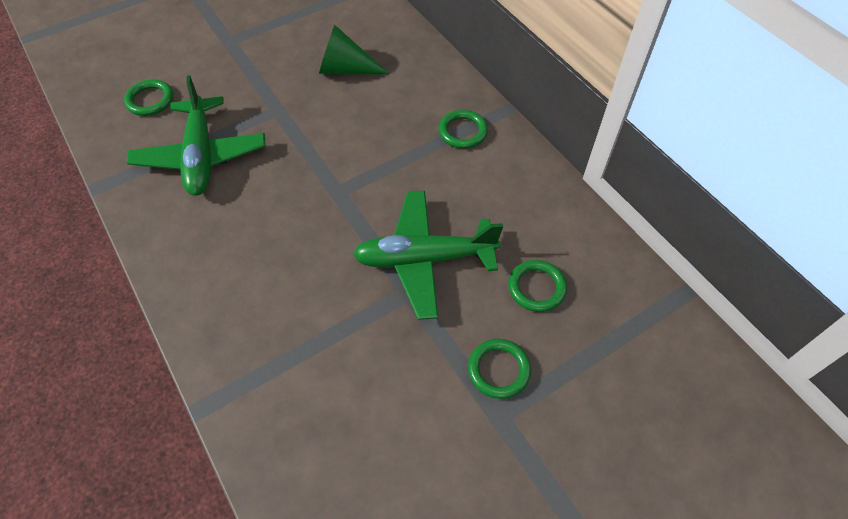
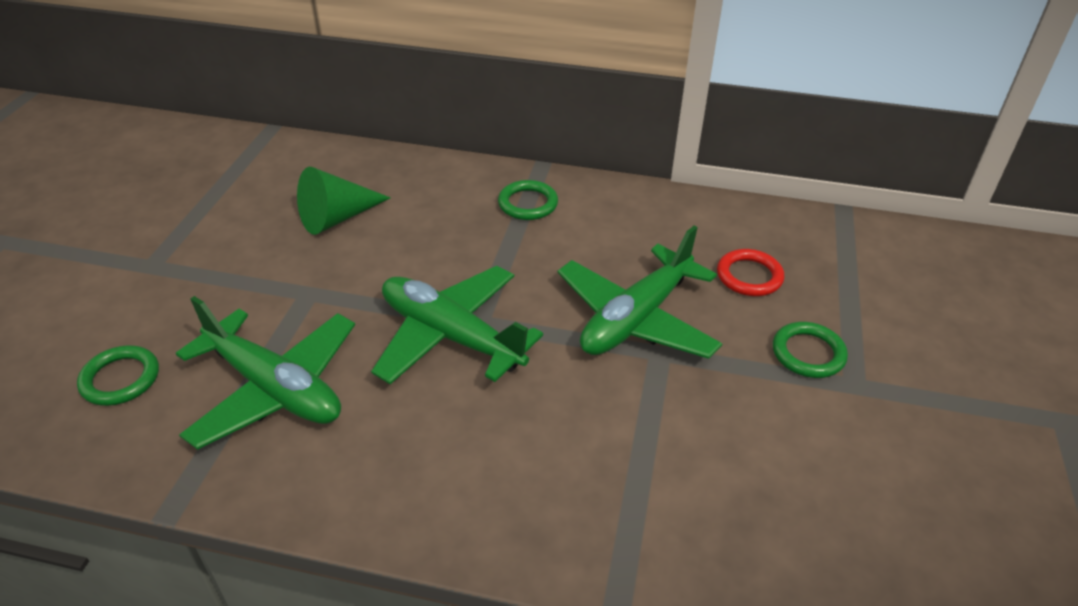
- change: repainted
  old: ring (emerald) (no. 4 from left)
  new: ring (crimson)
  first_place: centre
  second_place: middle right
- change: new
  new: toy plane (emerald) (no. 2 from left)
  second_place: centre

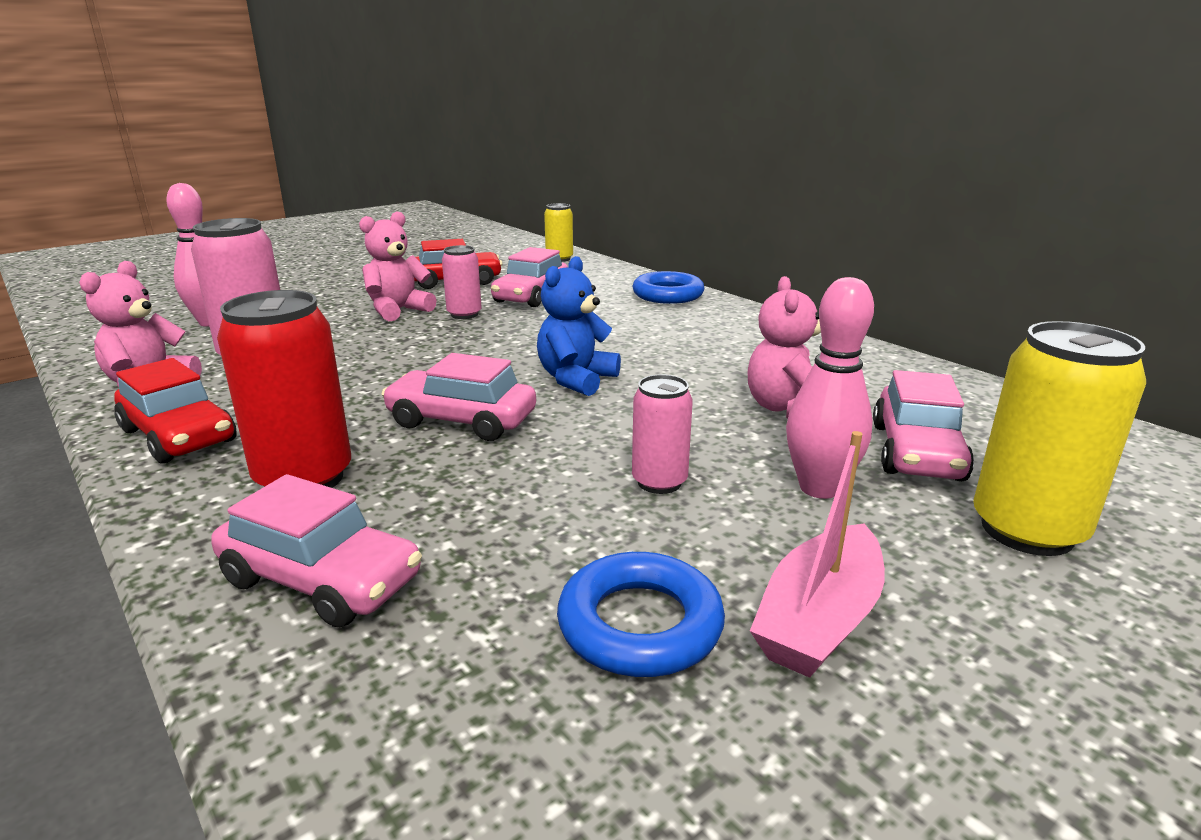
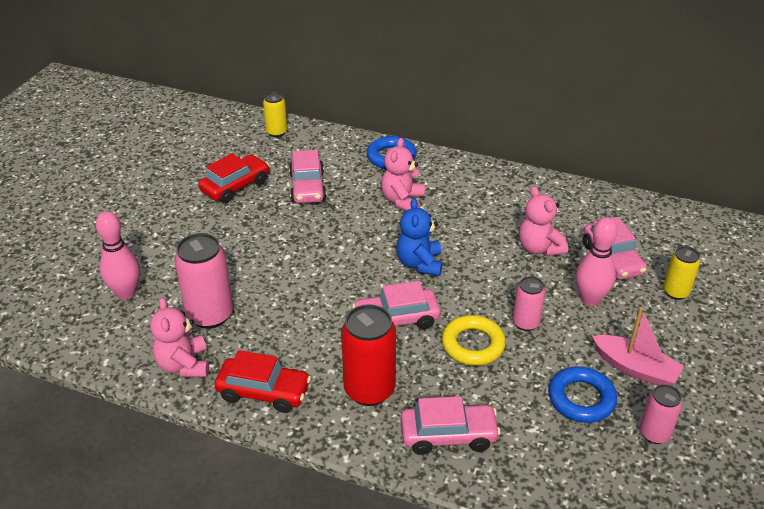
- change: shifted
  old: teddy (pink) (no. 2 from left)
  first_place: top left
  second_place: centre
- change: shifted
  old: can (pink) (no. 2 from left in the first image)
  new: can (pink) (no. 3 from left)
  first_place: centre
  second_place: bottom right
- change: rotated
  old: sailboat (pink)
  first_place: middle right
  second_place: bottom right
  degrees: -60
- change: scaled
  old: can (yellow) (no. 2 from left)
  first_place: middle right
  second_place: middle right
  factor: 0.58
- change: new
  new: ring (yellow)
  second_place: bottom centre

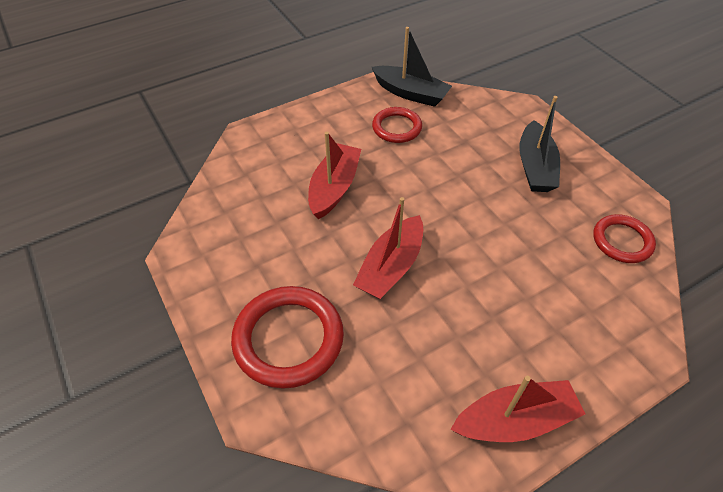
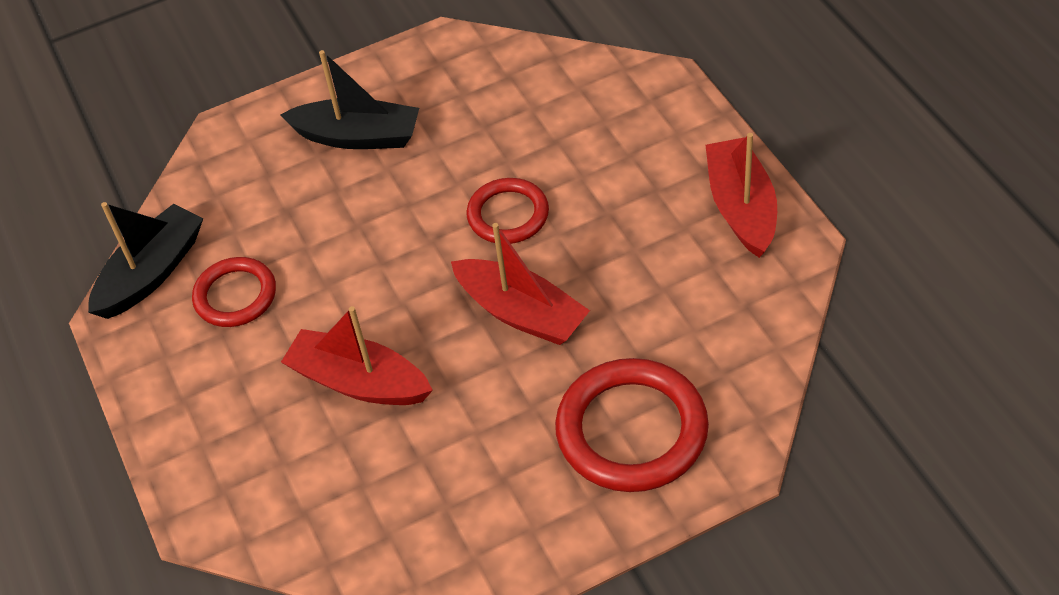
- change: shifted
  old: ring (crimson) (no. 3 from left in the first image)
  new: ring (crimson) (no. 2 from left)
  first_place: middle right
  second_place: centre

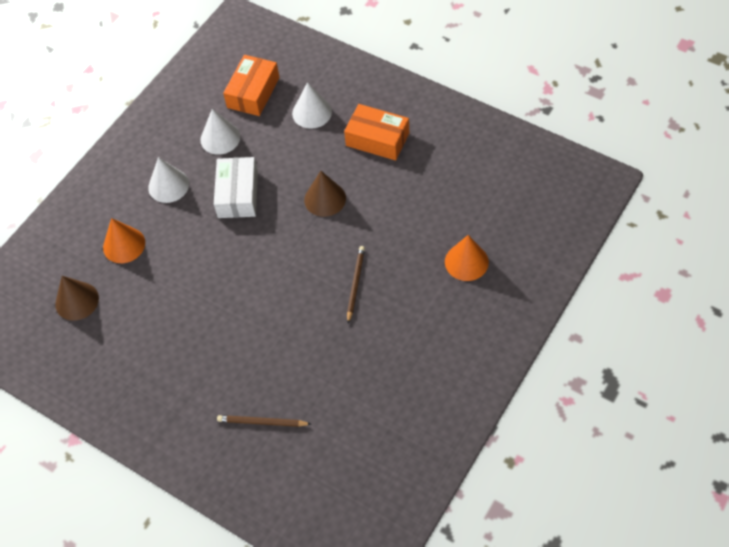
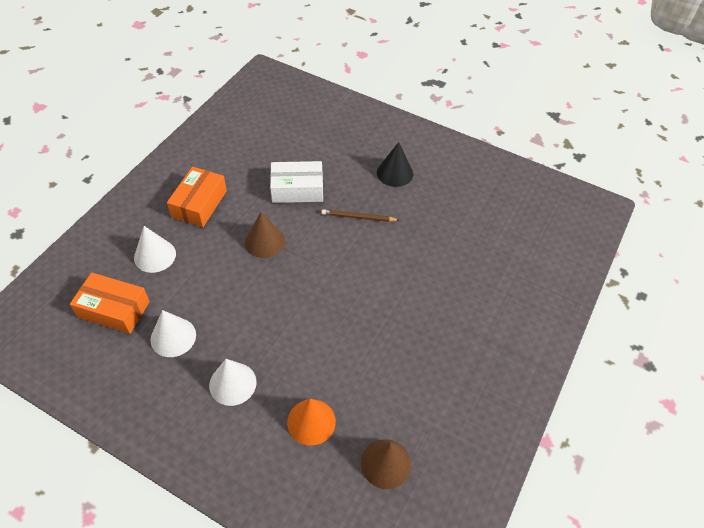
- change: shifted
  old: parcel (white)
  first_place: middle left
  second_place: centre
- change: gone
  old: pencil (brown) (no. 1 from left)
  first_place: bottom centre
- change: gone
  old: cone (orange) (no. 2 from left)
  first_place: centre
- change: new
  new: cone (ebony)
  second_place: top centre

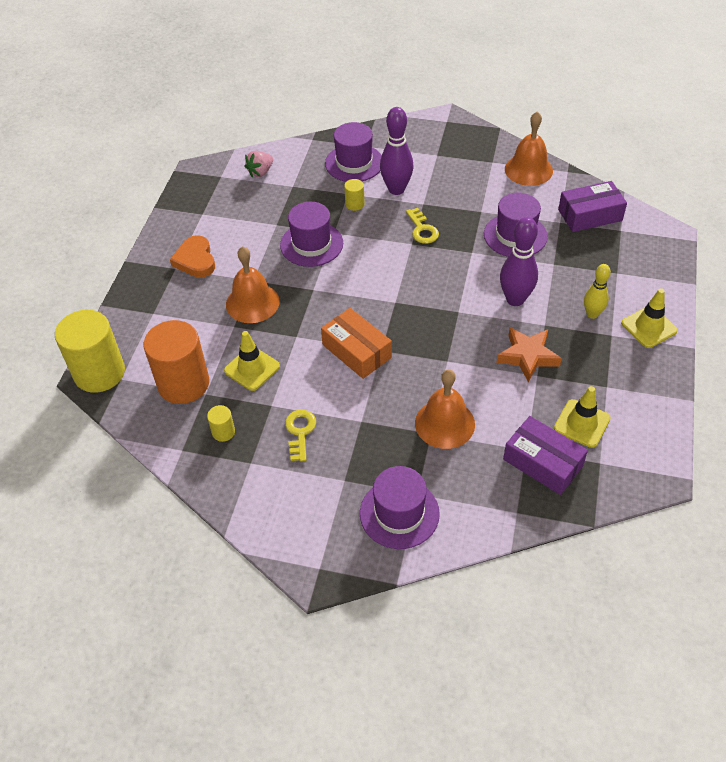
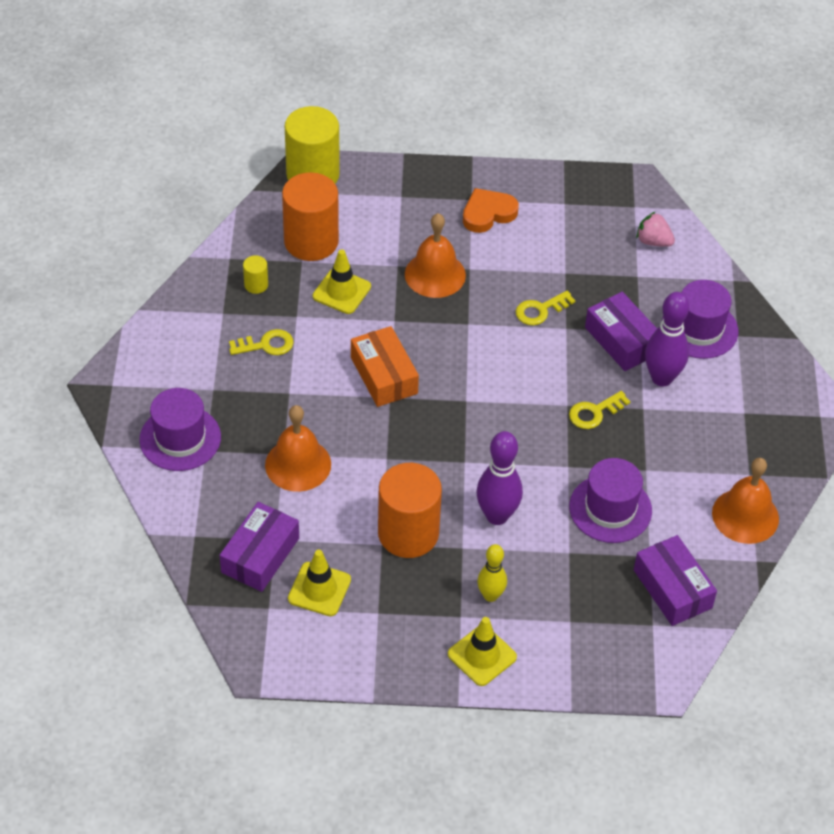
- change: swapped
  old: hat (purple) (no. 1 from left)
  new: key (yellow) (no. 2 from left)
  first_place: top centre
  second_place: centre
- change: rotated
  old: parcel (orange)
  first_place: centre
  second_place: centre
  degrees: -60
- change: swapped
  old: cylinder (yellow) (no. 3 from left)
  new: parcel (purple) (no. 2 from left)
  first_place: top centre
  second_place: middle right
- change: swapped
  old: star shape (orange)
  new: cylinder (orange) (no. 2 from left)
  first_place: middle right
  second_place: centre

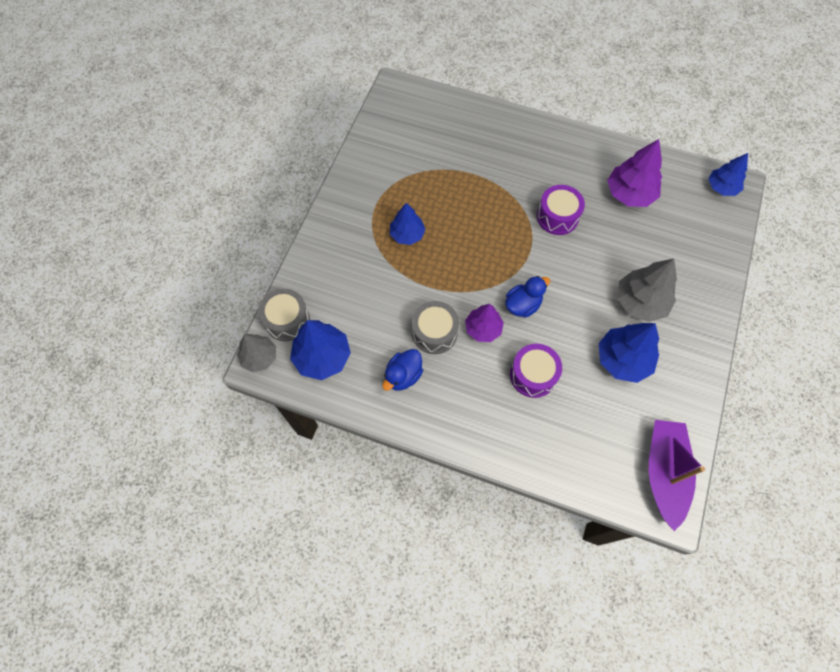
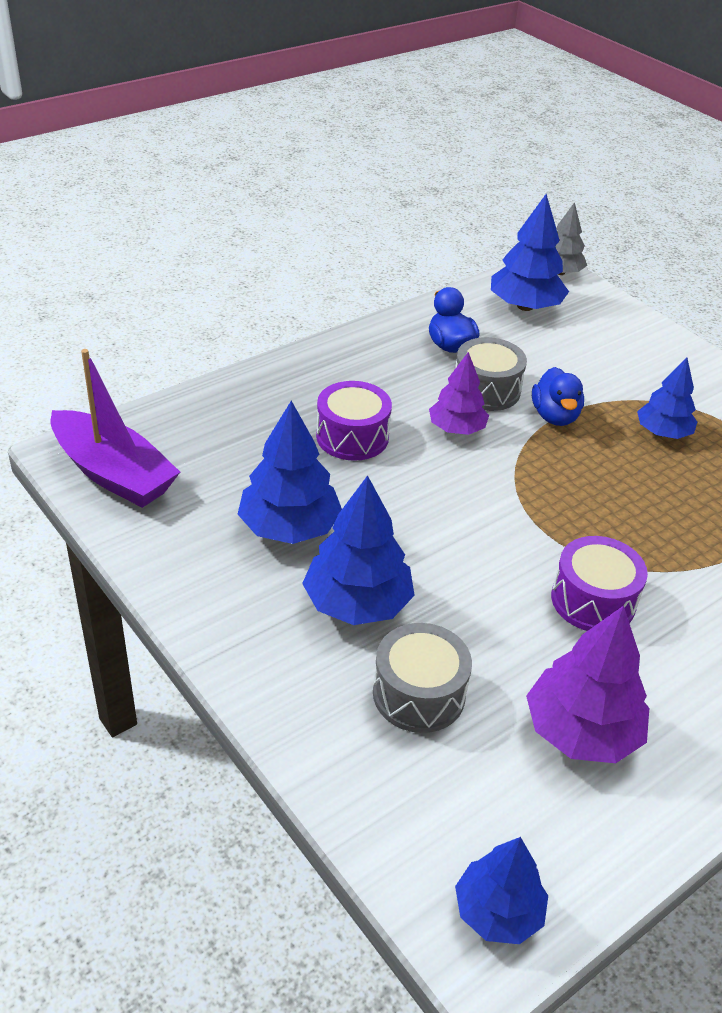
- change: shifted
  old: toy drum (grey) (no. 1 from left)
  first_place: centre
  second_place: bottom centre
- change: shifted
  old: rubber duck (royal blue) (no. 2 from left)
  first_place: centre
  second_place: middle right
- change: repainted
  old: fir tree (grey) (no. 2 from left)
  new: fir tree (royal blue) (no. 2 from left)
  first_place: middle right
  second_place: centre

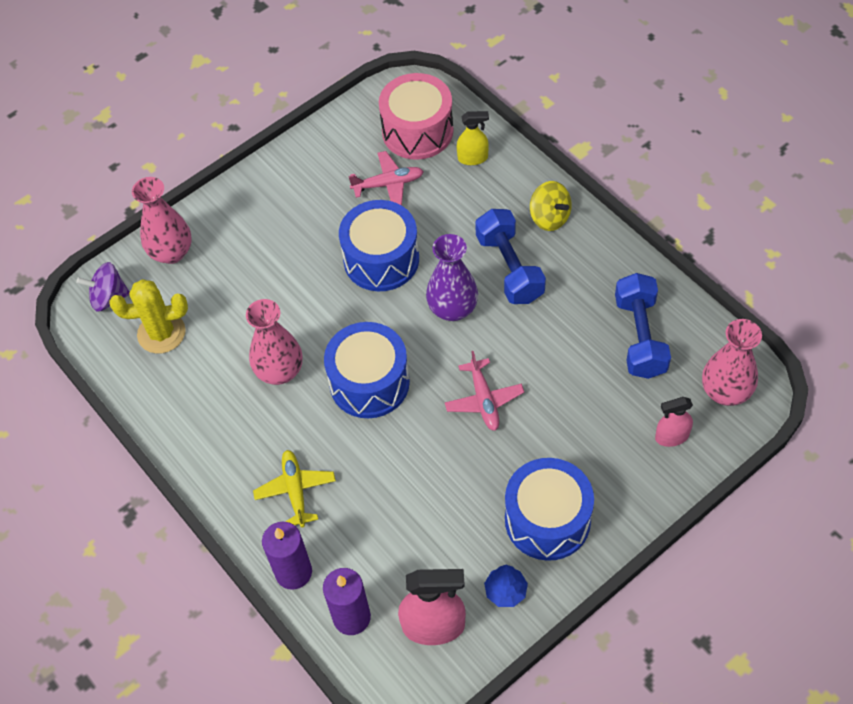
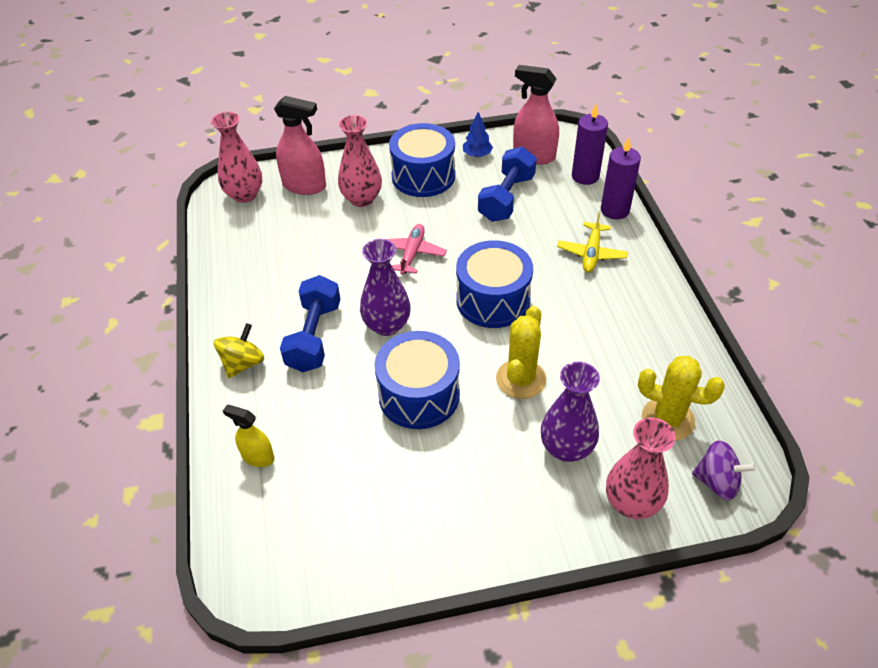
- change: shifted
  old: vase (pink) (no. 2 from left)
  first_place: middle left
  second_place: top centre
- change: gone
  old: toy plane (pink) (no. 1 from left)
  first_place: top centre
- change: gone
  old: toy drum (pink)
  first_place: top centre
- change: rotated
  old: whirligig (yellow)
  first_place: top centre
  second_place: middle left
  degrees: 45
- change: shifted
  old: dumbbell (royal blue) (no. 2 from left)
  first_place: middle right
  second_place: top centre
- change: scaled
  old: spray bottle (pink) (no. 2 from left in the first image)
  first_place: middle right
  second_place: top centre
  factor: 1.69
- change: new
  new: saguaro cactus (yellow) (no. 1 from left)
  second_place: centre
- change: new
  new: vase (purple) (no. 2 from left)
  second_place: centre

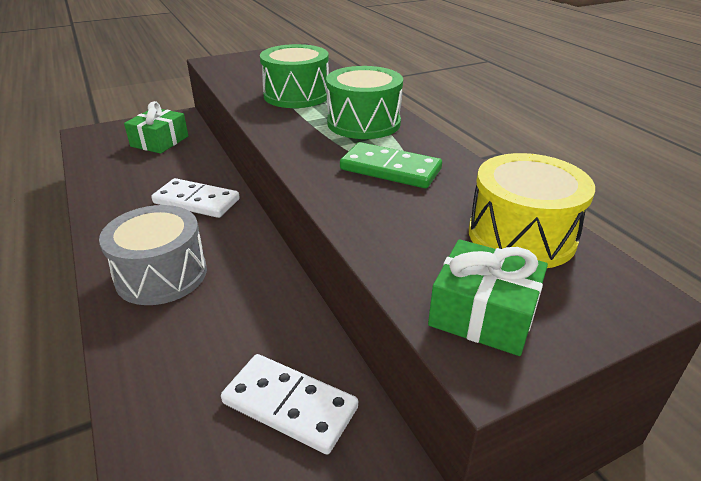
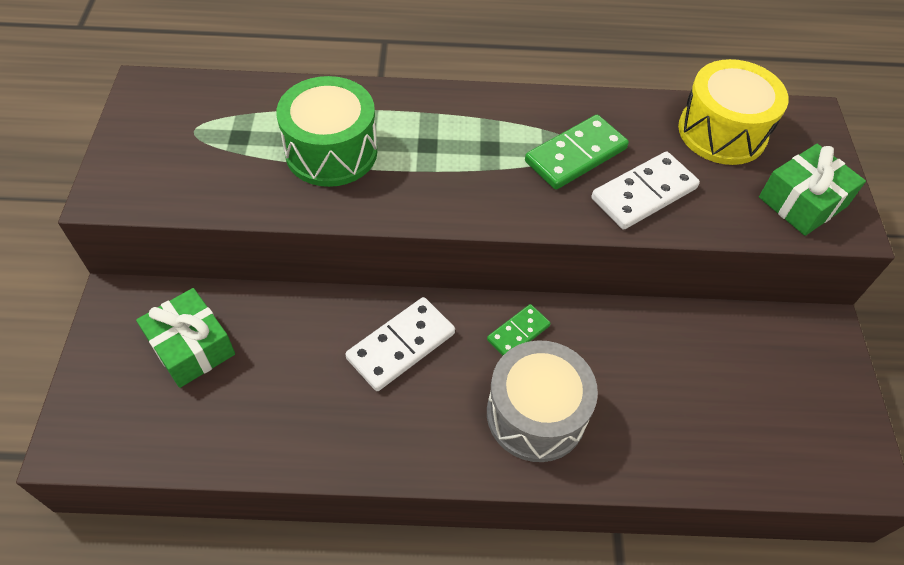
- change: shifted
  old: domino piece (white) (no. 2 from left)
  first_place: bottom centre
  second_place: middle right
- change: gone
  old: toy drum (emerald) (no. 2 from left)
  first_place: top centre
- change: new
  new: domino piece (emerald) (no. 1 from left)
  second_place: centre

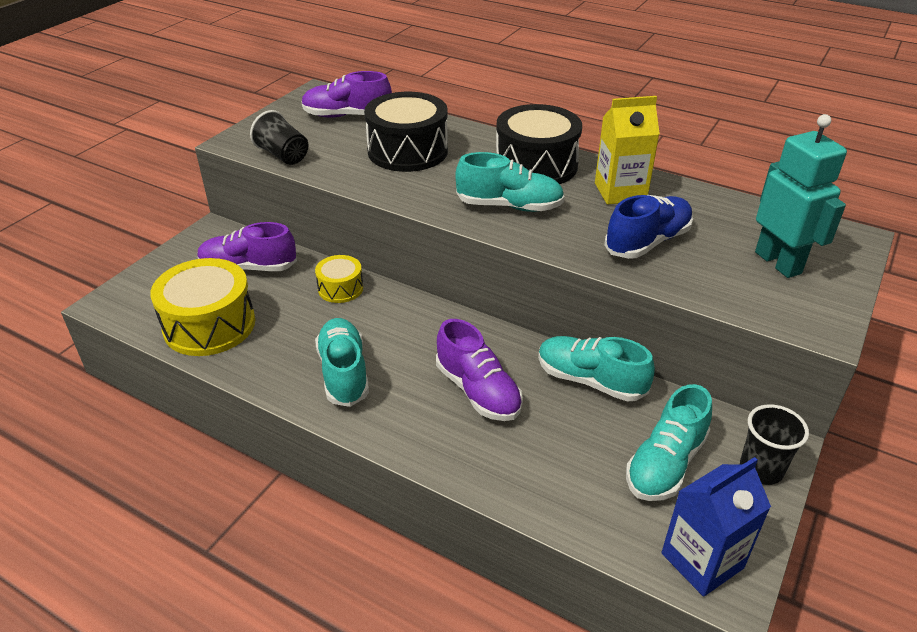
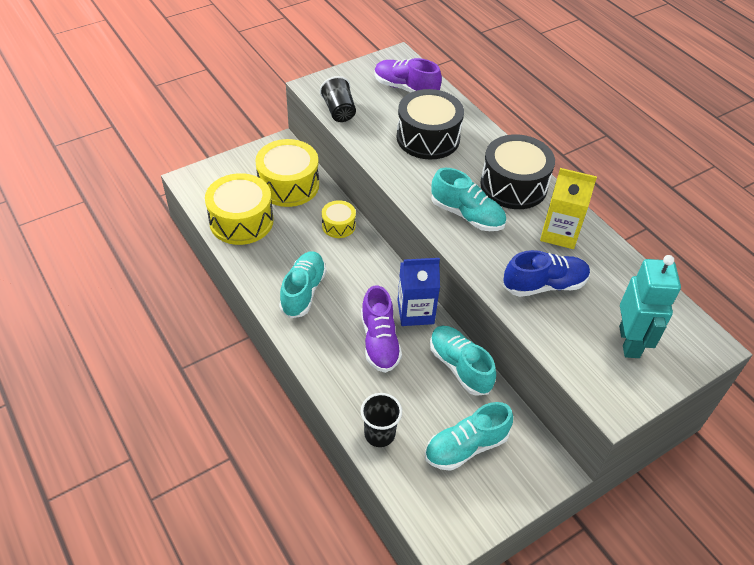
- change: swapped
  old: sneaker (purple) (no. 1 from left)
  new: toy drum (yellow) (no. 2 from left)
  first_place: middle left
  second_place: top centre
- change: shifted
  old: juice carton (royal blue)
  first_place: bottom right
  second_place: centre
- change: shifted
  old: tumbler (ebony) (no. 2 from left)
  first_place: bottom right
  second_place: bottom centre

